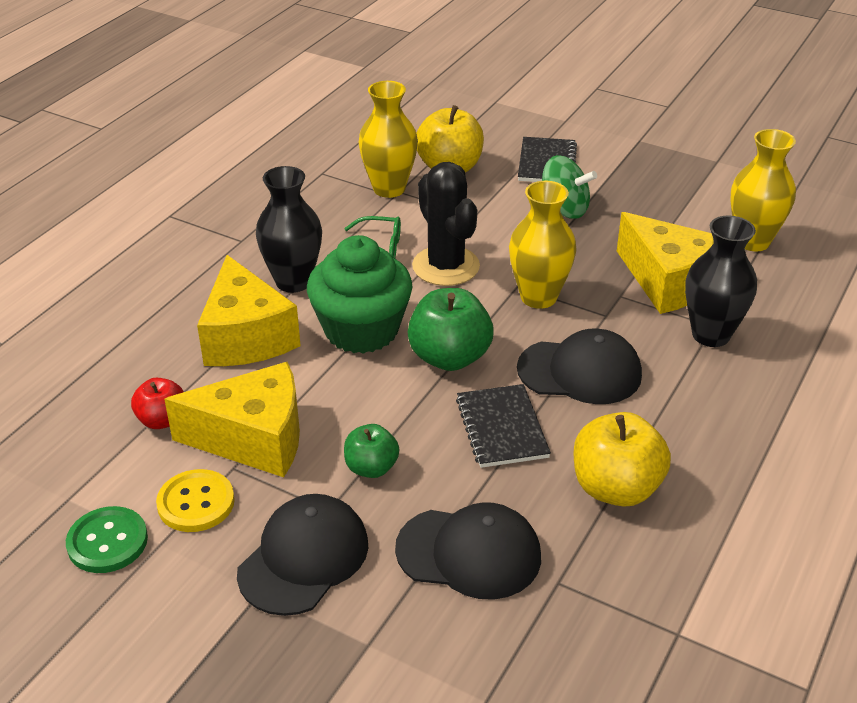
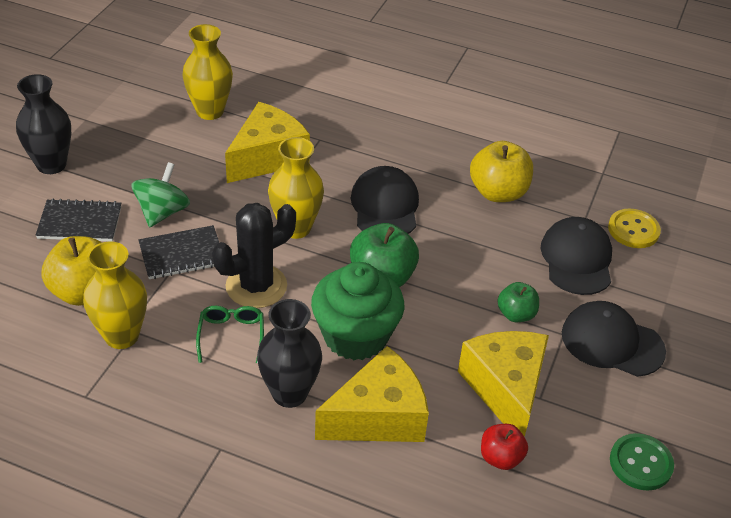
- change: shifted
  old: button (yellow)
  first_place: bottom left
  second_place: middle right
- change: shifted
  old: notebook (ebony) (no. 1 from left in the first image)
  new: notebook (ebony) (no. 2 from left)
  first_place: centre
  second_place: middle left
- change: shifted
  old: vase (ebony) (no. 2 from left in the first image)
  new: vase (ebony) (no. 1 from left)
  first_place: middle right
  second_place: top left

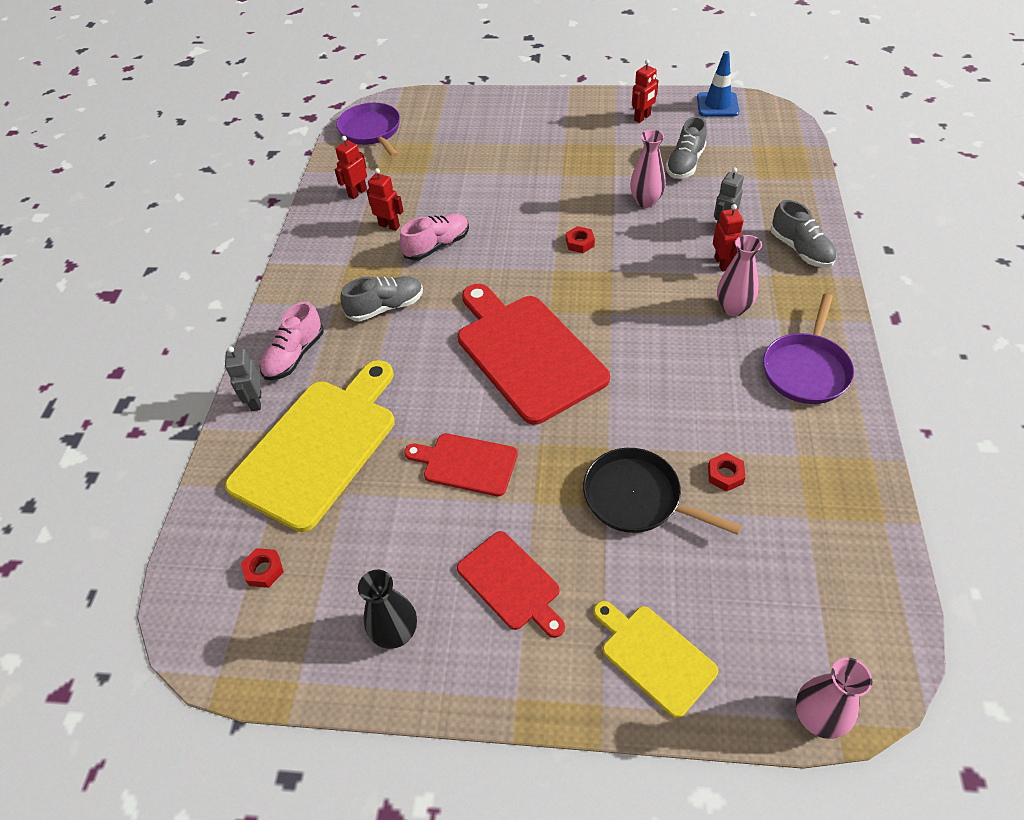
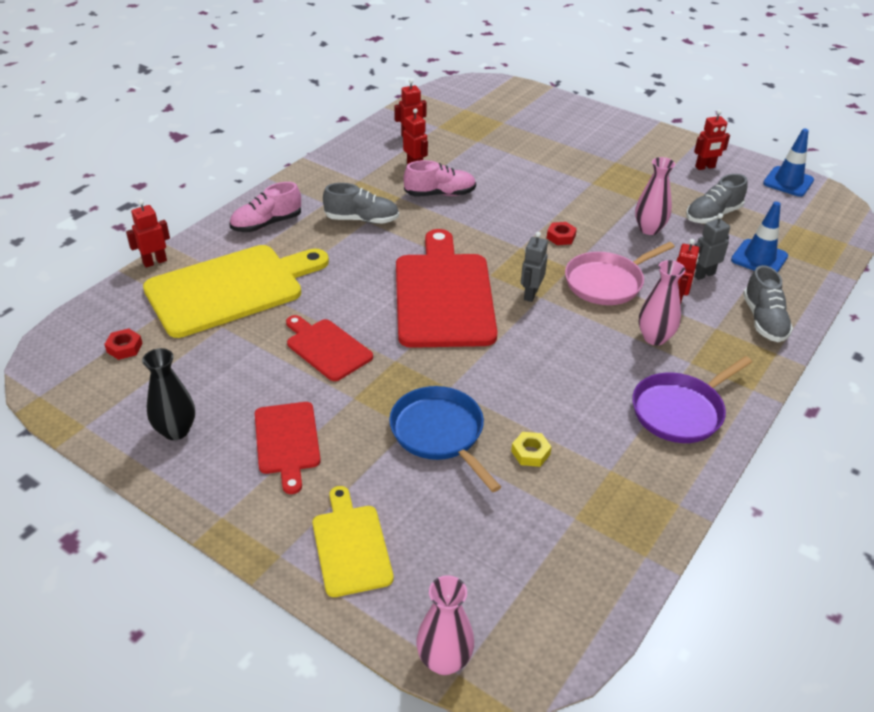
- change: shifted
  old: robot (grey) (no. 1 from left)
  first_place: middle left
  second_place: centre
- change: gone
  old: frying pan (purple) (no. 1 from left)
  first_place: top centre
- change: repainted
  old: frying pan (ebony)
  new: frying pan (royal blue)
  first_place: centre
  second_place: centre
- change: repainted
  old: nut (crimson) (no. 3 from left)
  new: nut (yellow)
  first_place: middle right
  second_place: centre
- change: new
  new: robot (crimson) (no. 1 from left)
  second_place: top left
- change: new
  new: frying pan (pink)
  second_place: middle right
- change: new
  new: traffic cone (royal blue) (no. 1 from left)
  second_place: top right

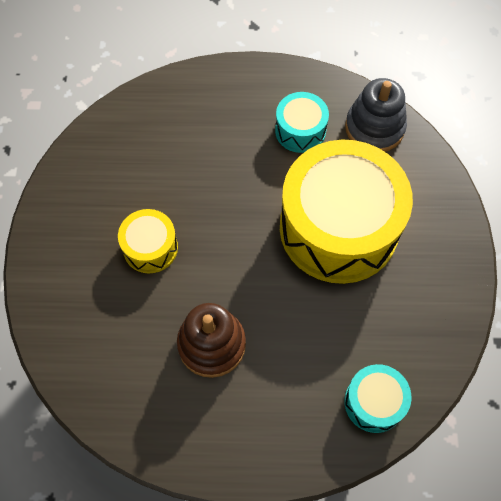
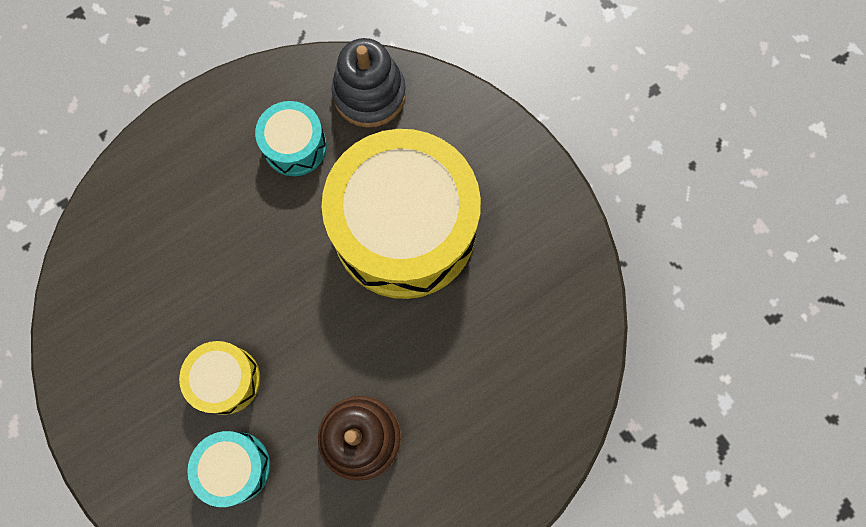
- change: shifted
  old: toy drum (teal) (no. 2 from left in the first image)
  new: toy drum (teal) (no. 1 from left)
  first_place: bottom right
  second_place: bottom left

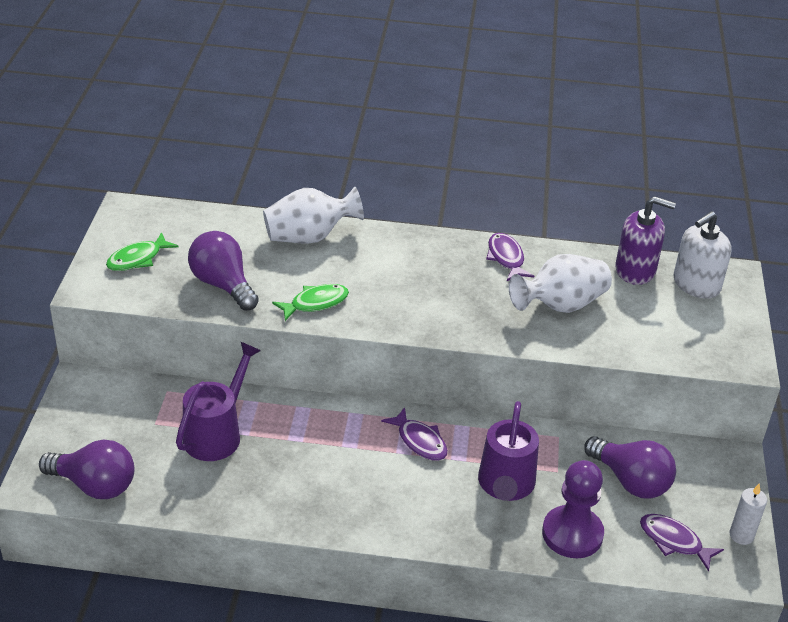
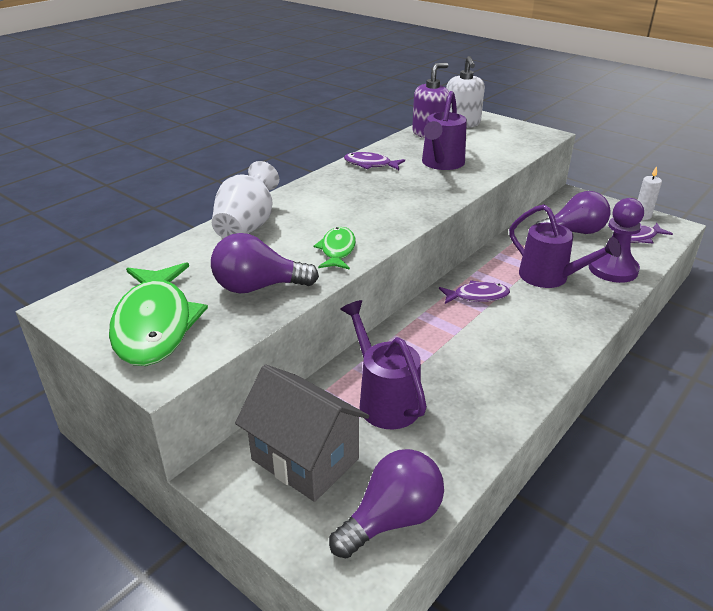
- change: scaled
  old: fish (emerald) (no. 1 from left)
  first_place: middle left
  second_place: middle left
  factor: 1.9
- change: swapped
  old: vase (white) (no. 2 from left)
  new: sprinkling can (purple) (no. 2 from left)
  first_place: middle right
  second_place: top centre
- change: new
  new: toy house (grey)
  second_place: bottom centre

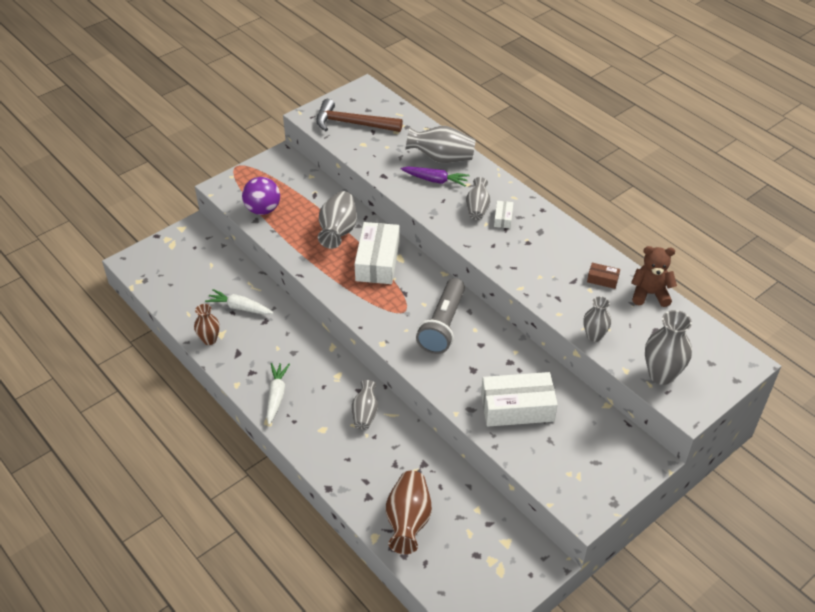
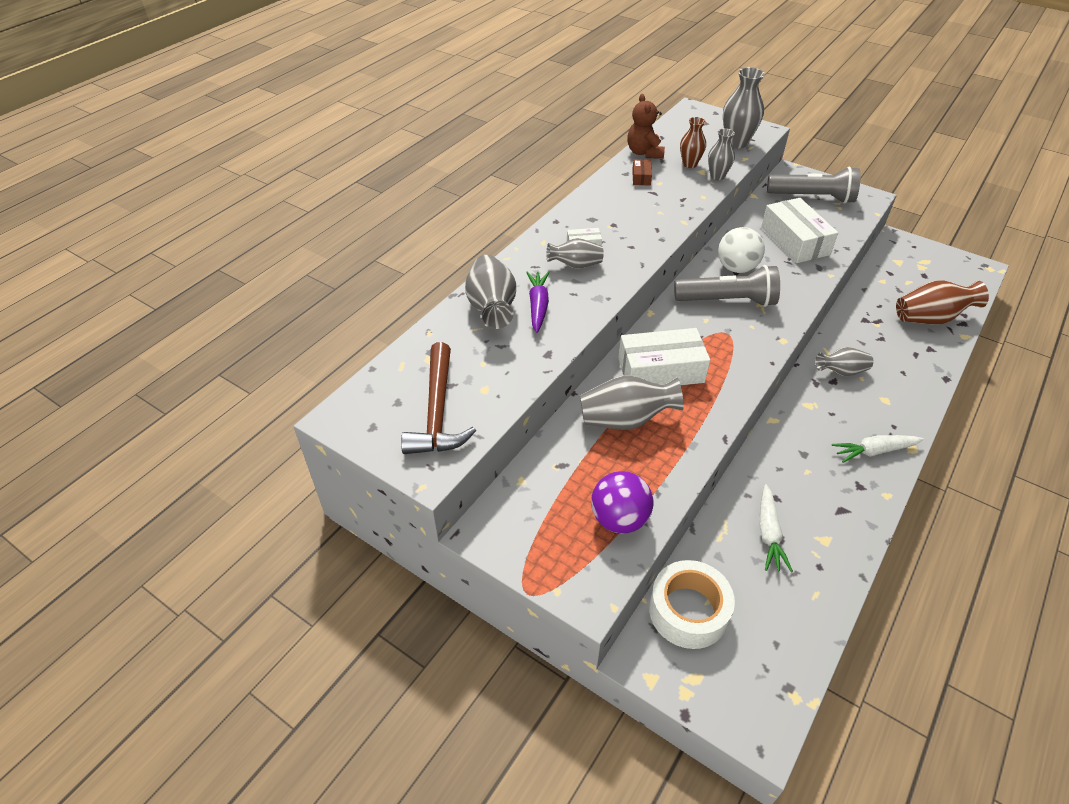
- change: shifted
  old: vase (brown) (no. 1 from left)
  first_place: middle left
  second_place: top centre
- change: new
  new: sticky tape (white)
  second_place: bottom centre
- change: new
  new: sphere (white)
  second_place: top right
- change: new
  new: flashlight (grey) (no. 2 from left)
  second_place: top right

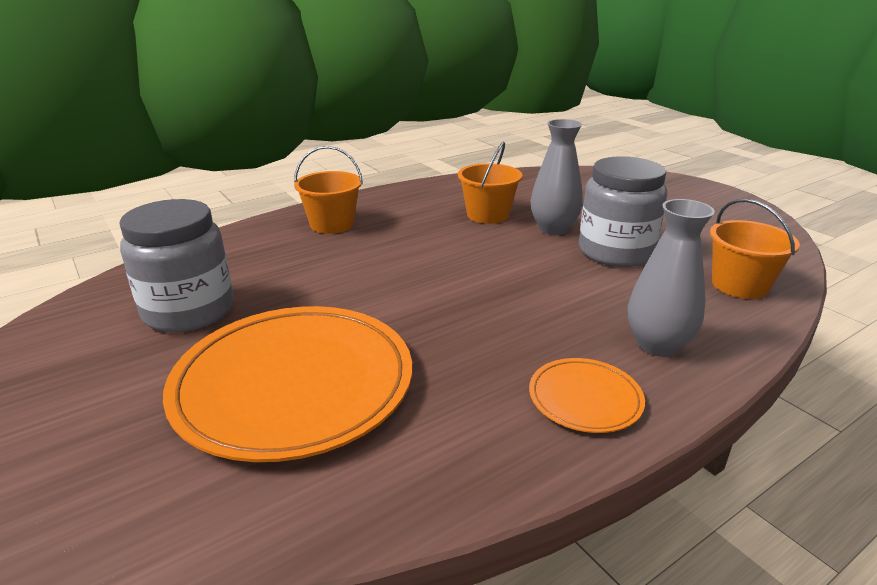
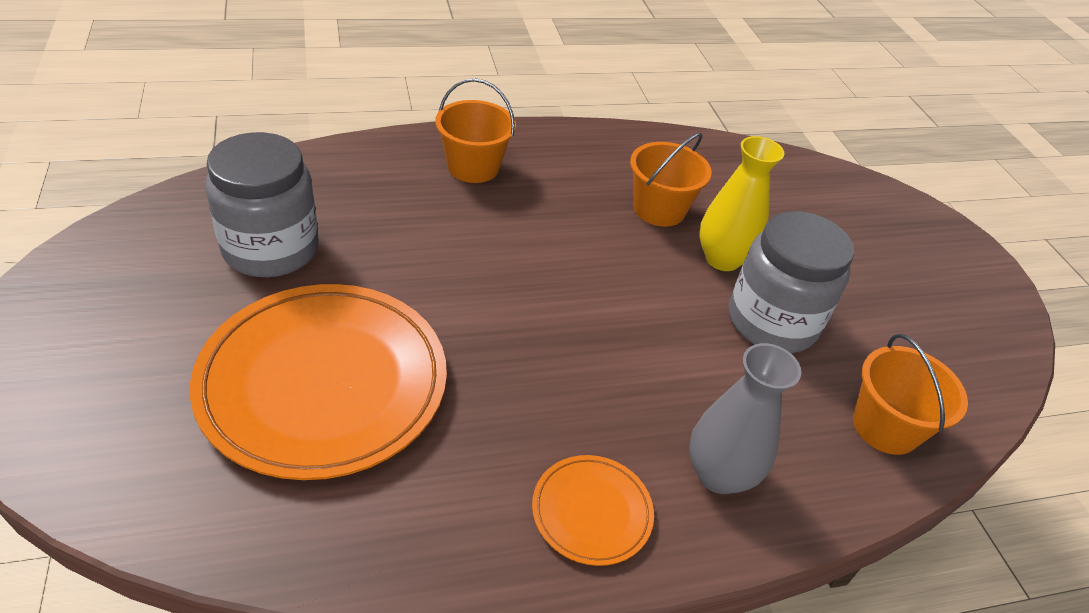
- change: repainted
  old: vase (grey) (no. 1 from left)
  new: vase (yellow)
  first_place: top centre
  second_place: top right

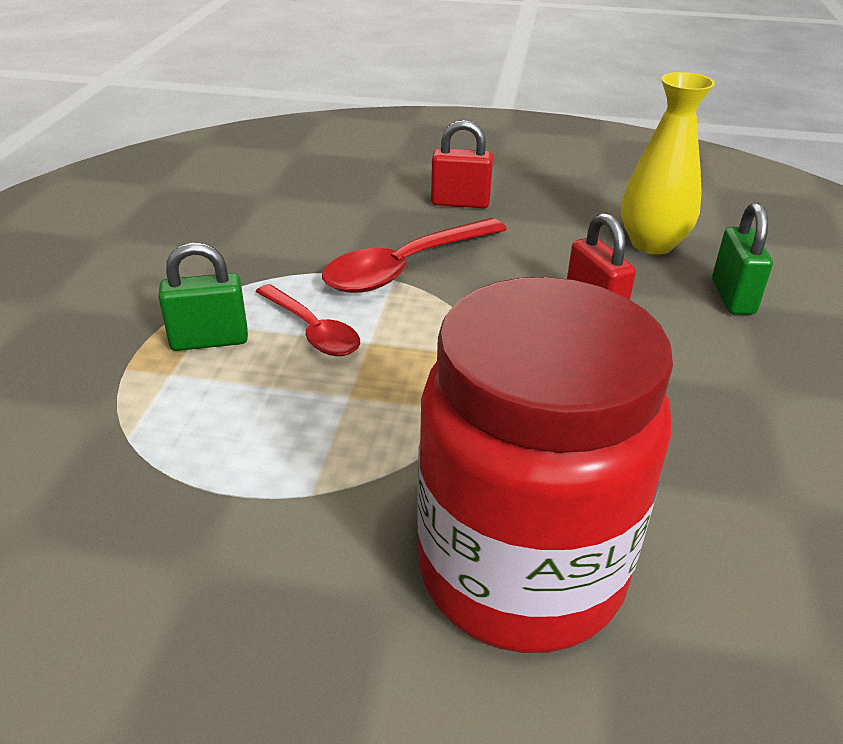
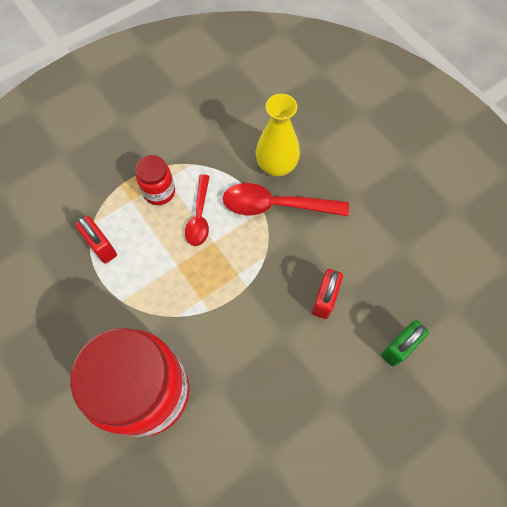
- change: swapped
  old: small lock (emerald) (no. 1 from left)
  new: jam jar (crimson) (no. 2 from left)
  first_place: middle left
  second_place: middle left
- change: shifted
  old: small lock (crimson) (no. 1 from left)
  first_place: top centre
  second_place: middle left
- change: shifted
  old: vase (yellow)
  first_place: top right
  second_place: top centre

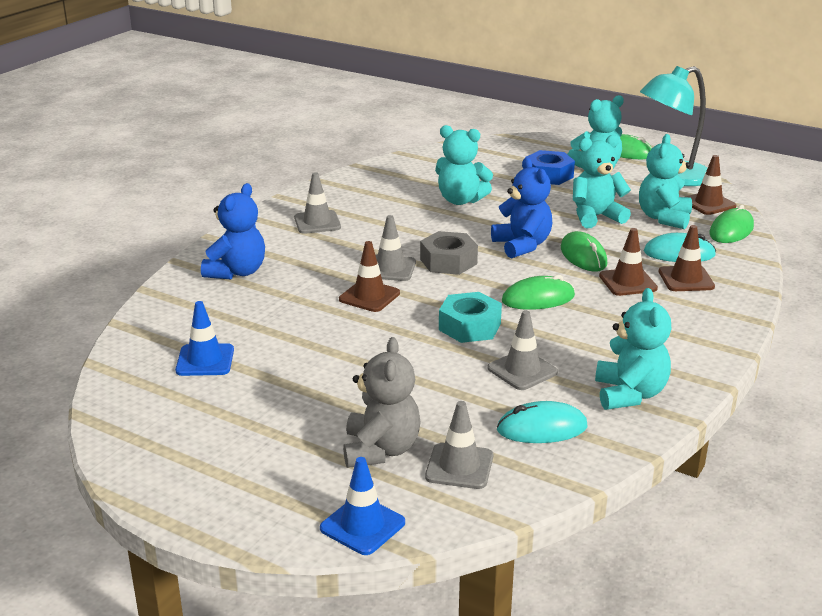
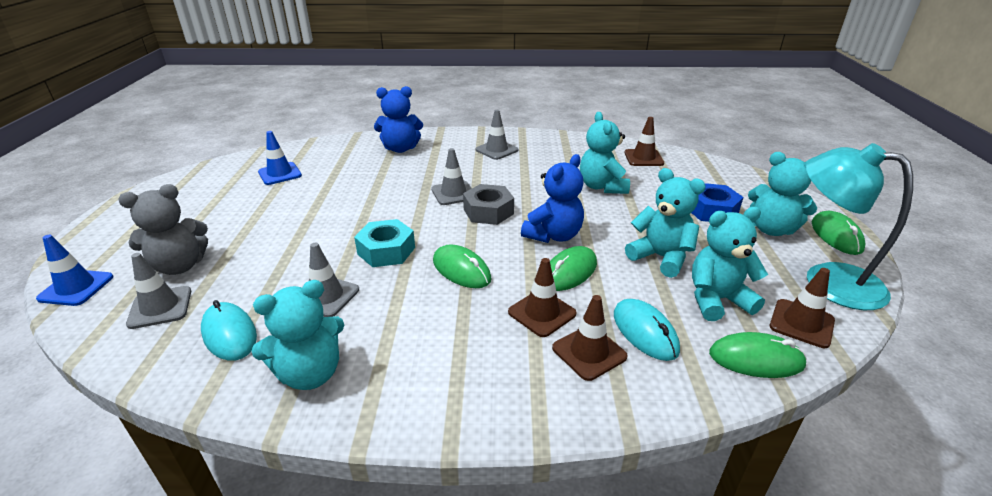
- change: shifted
  old: traffic cone (brown) (no. 1 from left in the first image)
  new: traffic cone (brown) (no. 3 from left)
  first_place: centre
  second_place: top centre

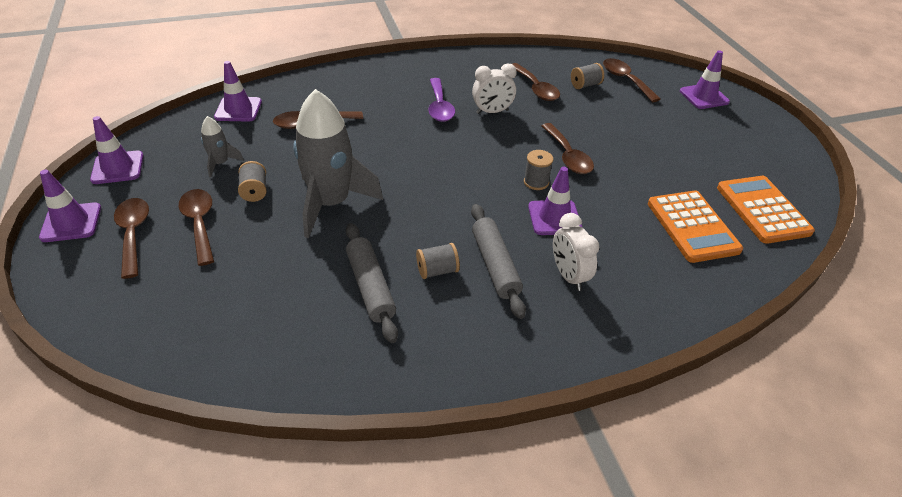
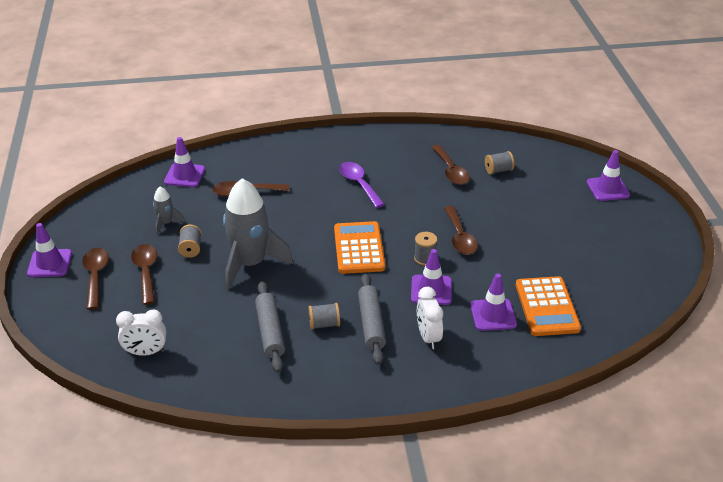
- change: shifted
  old: traffic cone (purple) (no. 2 from left in the first image)
  new: traffic cone (purple) (no. 4 from left)
  first_place: top left
  second_place: middle right
- change: rotated
  old: tablespoon (purple)
  first_place: top centre
  second_place: centre
  degrees: 150
- change: shifted
  old: clock (white) (no. 1 from left)
  first_place: top centre
  second_place: bottom left
- change: gone
  old: tablespoon (brown) (no. 6 from left)
  first_place: top right
- change: shifted
  old: calculator (orange) (no. 2 from left in the first image)
  new: calculator (orange) (no. 1 from left)
  first_place: middle right
  second_place: centre

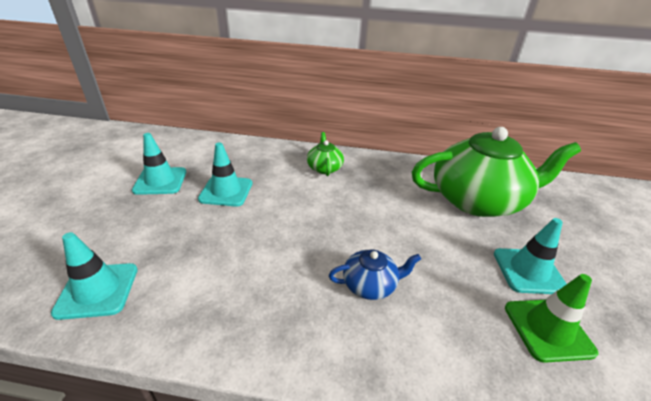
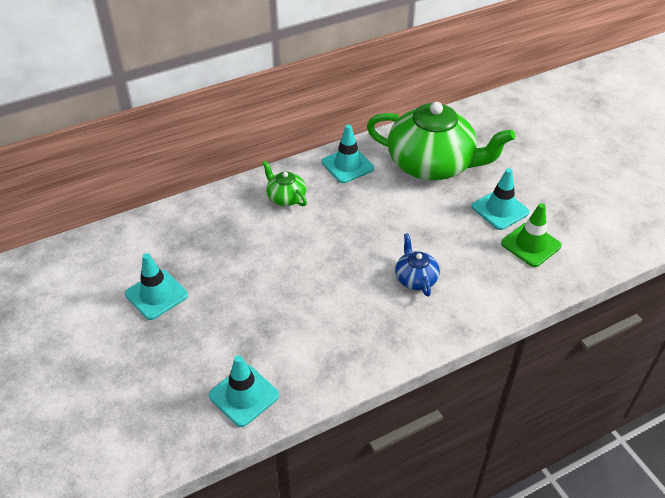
- change: shifted
  old: traffic cone (teal) (no. 3 from left)
  first_place: centre
  second_place: top centre
- change: rotated
  old: china teapot (royal blue)
  first_place: bottom centre
  second_place: centre
  degrees: -60
- change: rotated
  old: china teapot (emerald) (no. 2 from left)
  first_place: middle right
  second_place: top centre
  degrees: 60

